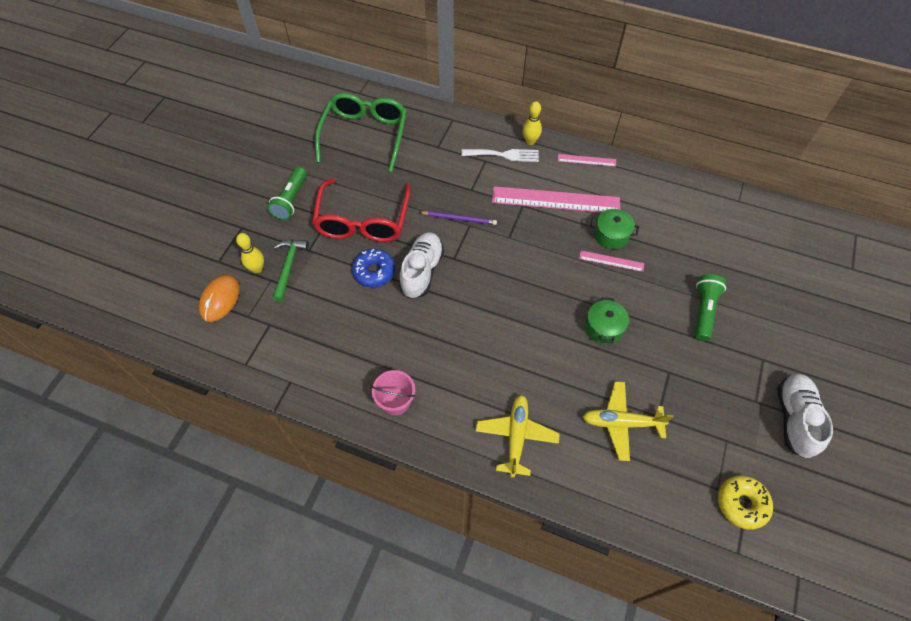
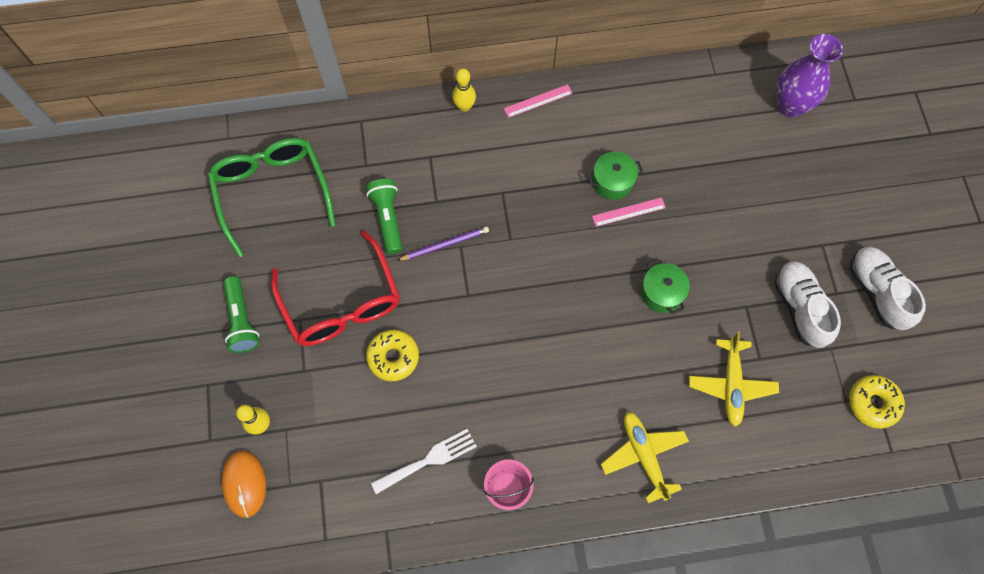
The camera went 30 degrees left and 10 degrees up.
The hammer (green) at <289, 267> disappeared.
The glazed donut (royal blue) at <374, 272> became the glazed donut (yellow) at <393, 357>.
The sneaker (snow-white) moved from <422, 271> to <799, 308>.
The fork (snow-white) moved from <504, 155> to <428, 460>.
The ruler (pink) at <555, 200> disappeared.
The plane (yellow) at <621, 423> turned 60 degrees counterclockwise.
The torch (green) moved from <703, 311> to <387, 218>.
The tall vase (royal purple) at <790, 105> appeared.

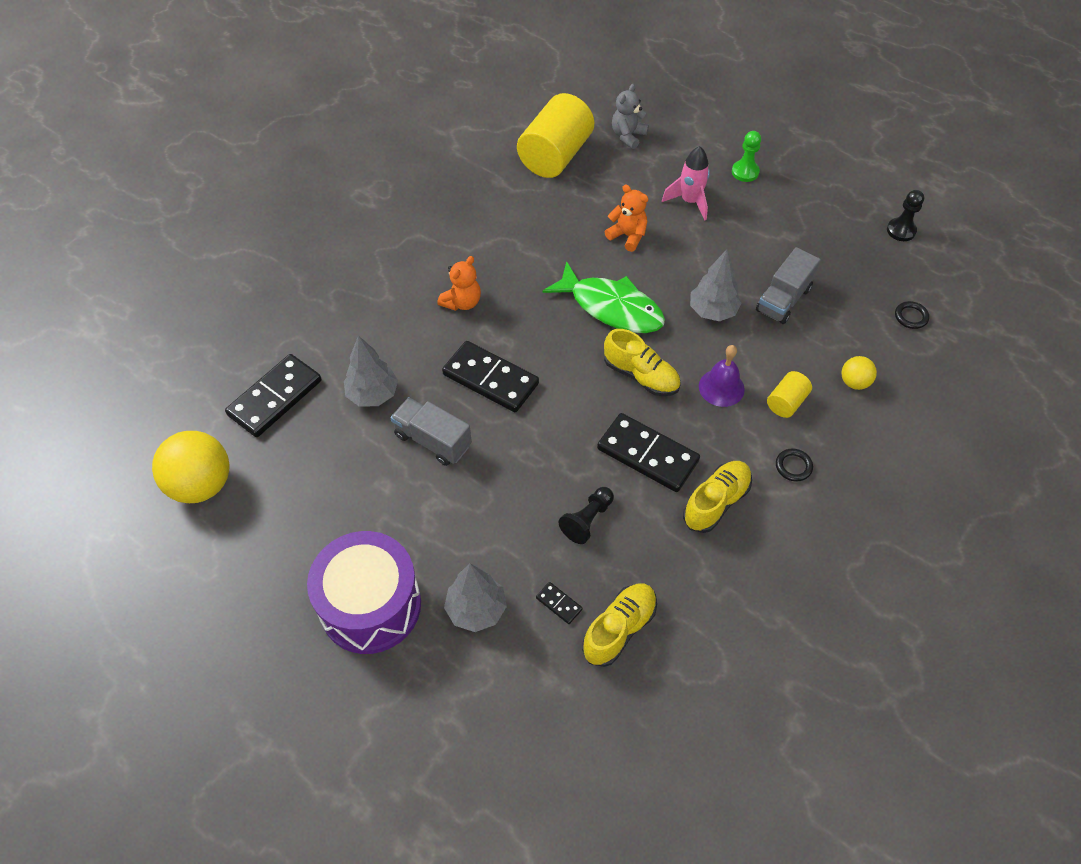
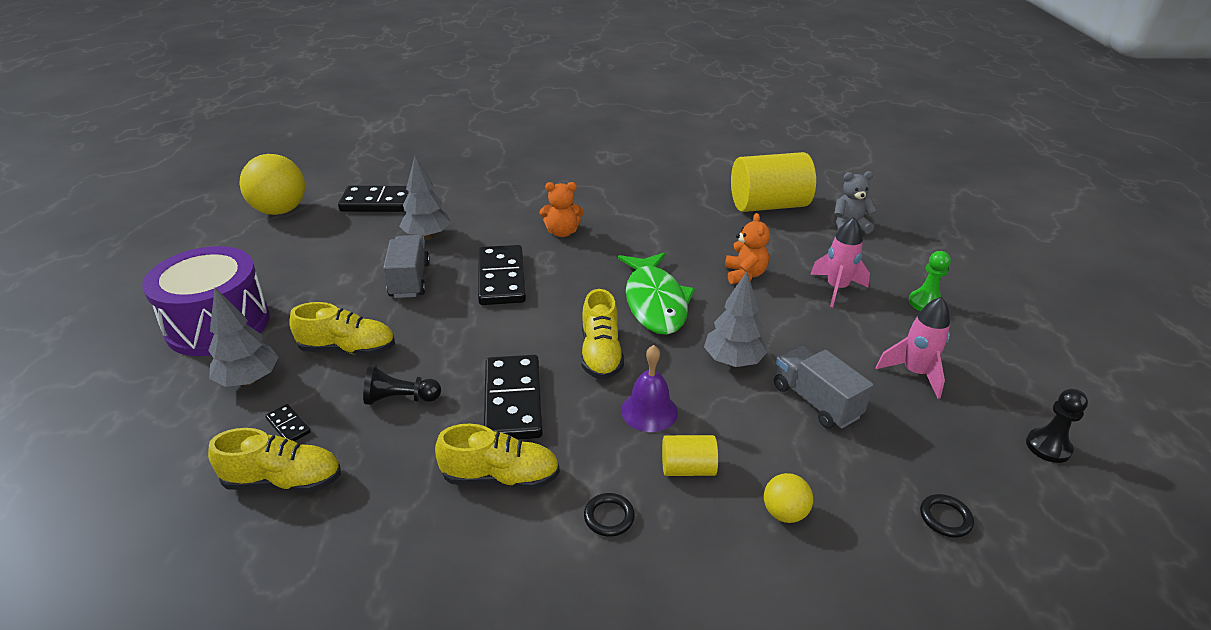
The camera went 50 degrees right and 20 degrees down.
The domino piece (black) at <559, 604> turned 45 degrees counterclockwise.
The toy truck (ash-grey) at <783, 299> turned 60 degrees clockwise.
The sneaker (yellow) at <348, 349> appeared.
The spaceship (pink) at <914, 373> appeared.

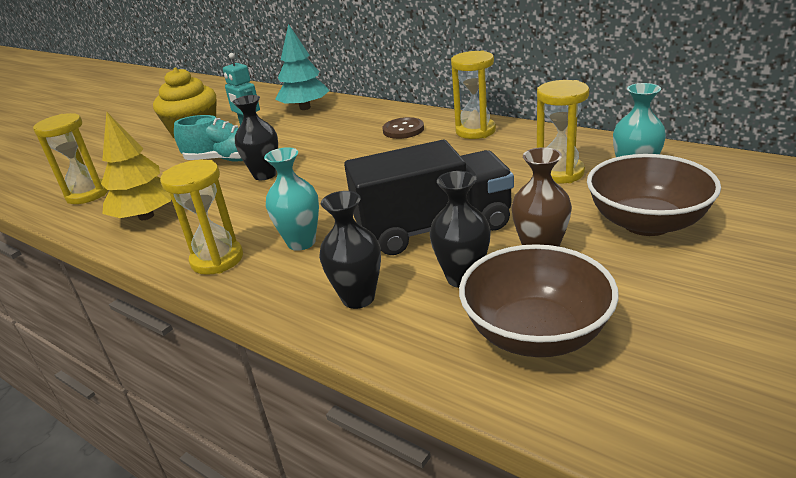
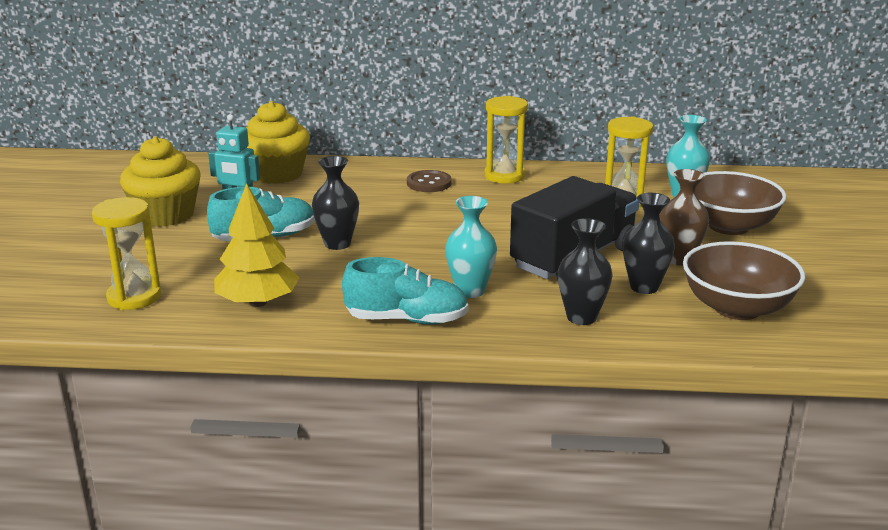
The camera went 35 degrees left and 5 degrees down.
The sand timer (yellow) at <217, 259> was replaced by the sneaker (turquoise) at <407, 320>.
The tree (turquoise) at <305, 108> was replaced by the muffin (yellow) at <277, 174>.

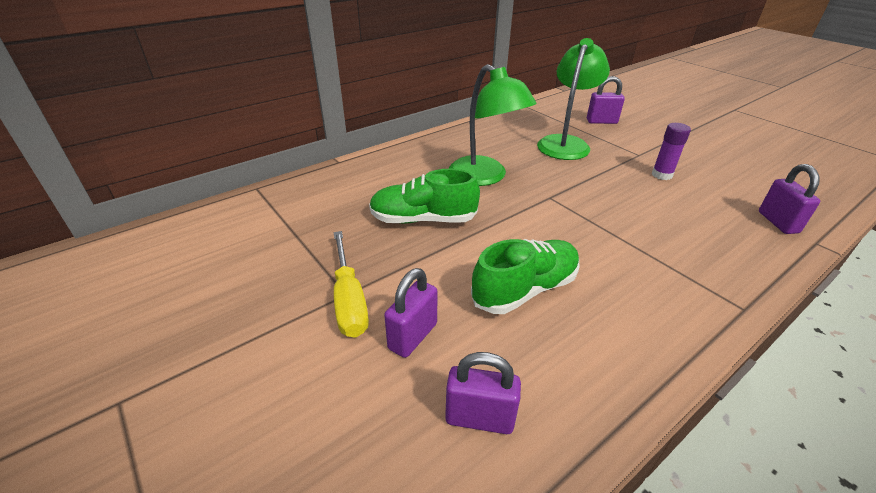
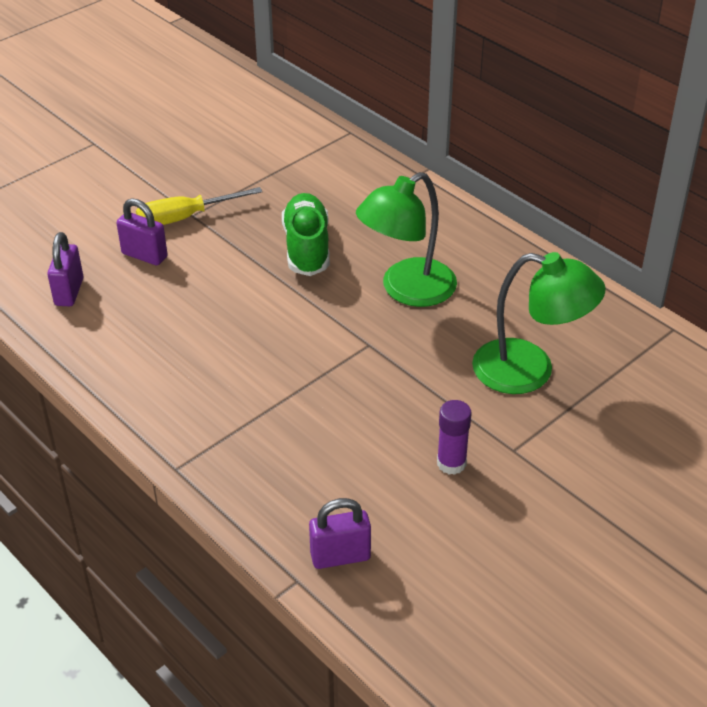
The camera went 85 degrees right and 5 degrees up.
The sneaker (green) at <525, 289> disappeared.
The small lock (royal purple) at <601, 121> disappeared.

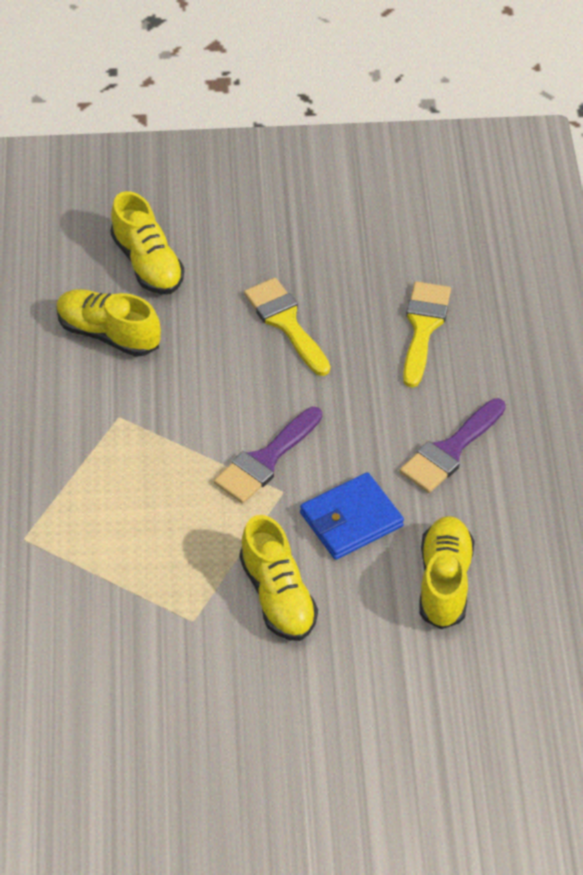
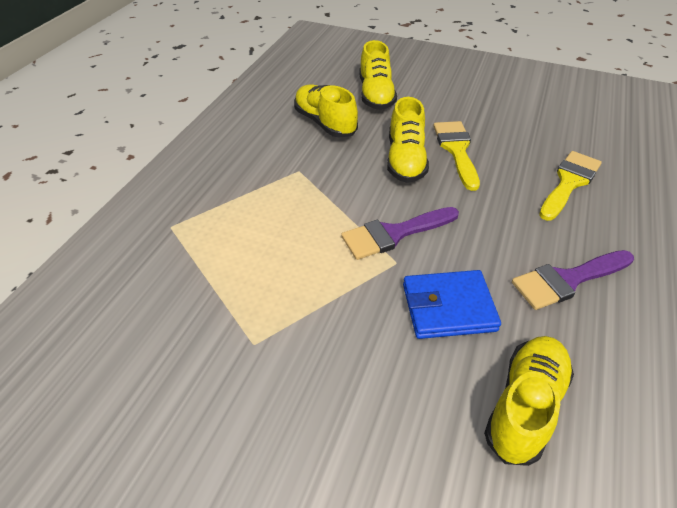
The camera went 25 degrees right and 5 degrees down.
The sneaker (yellow) moved from <278, 596> to <405, 160>.

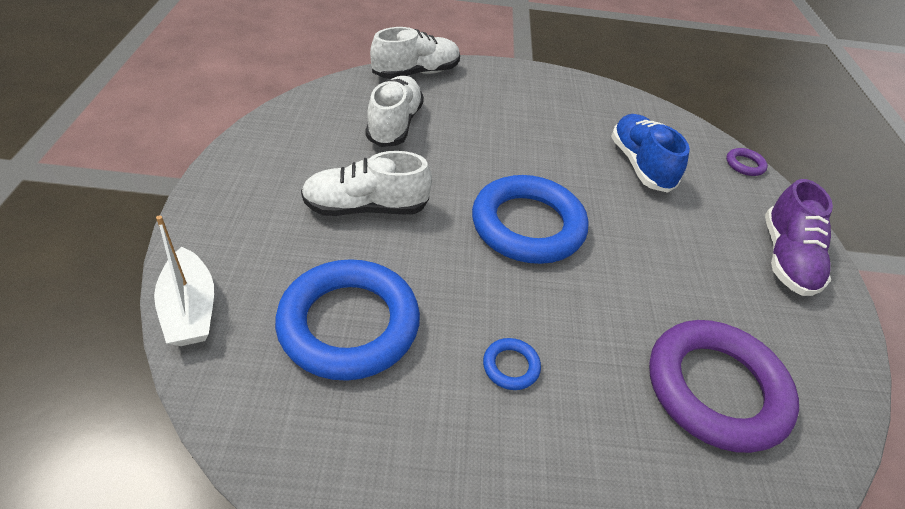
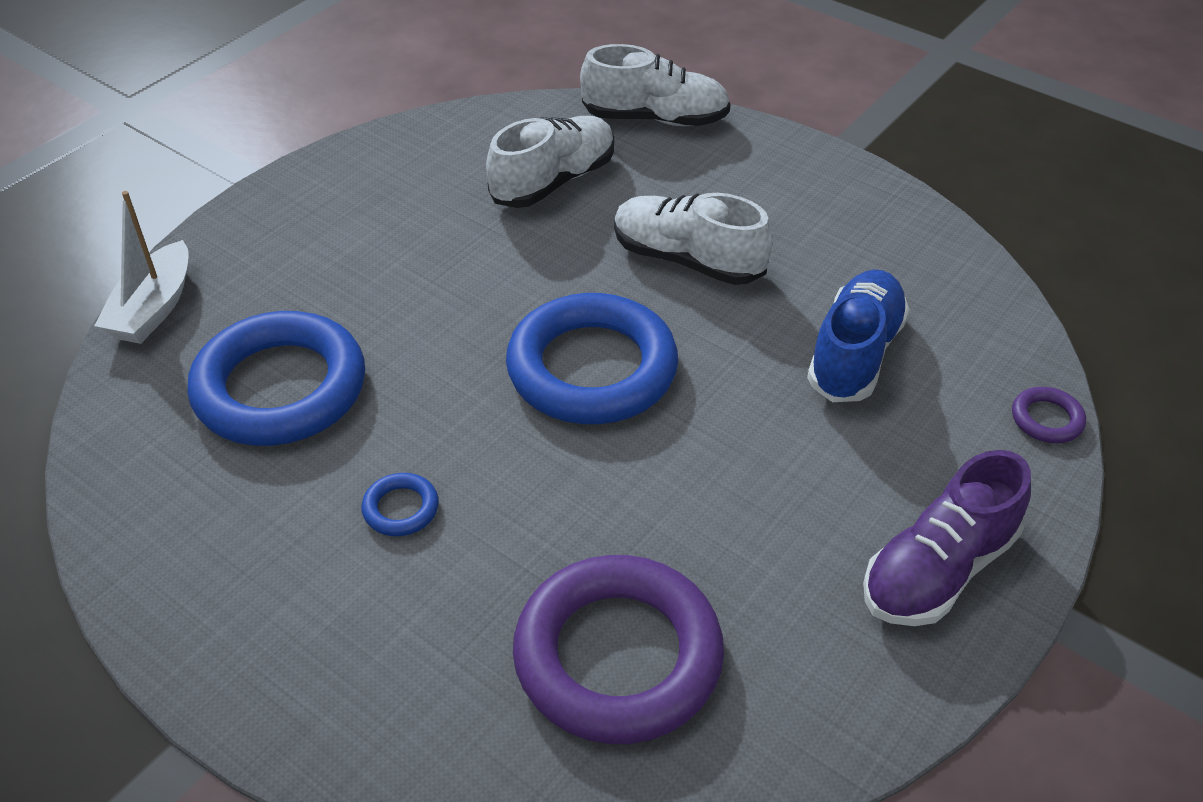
The camera went 40 degrees right and 0 degrees up.
The sneaker (snow-white) moved from <365, 208> to <687, 260>.

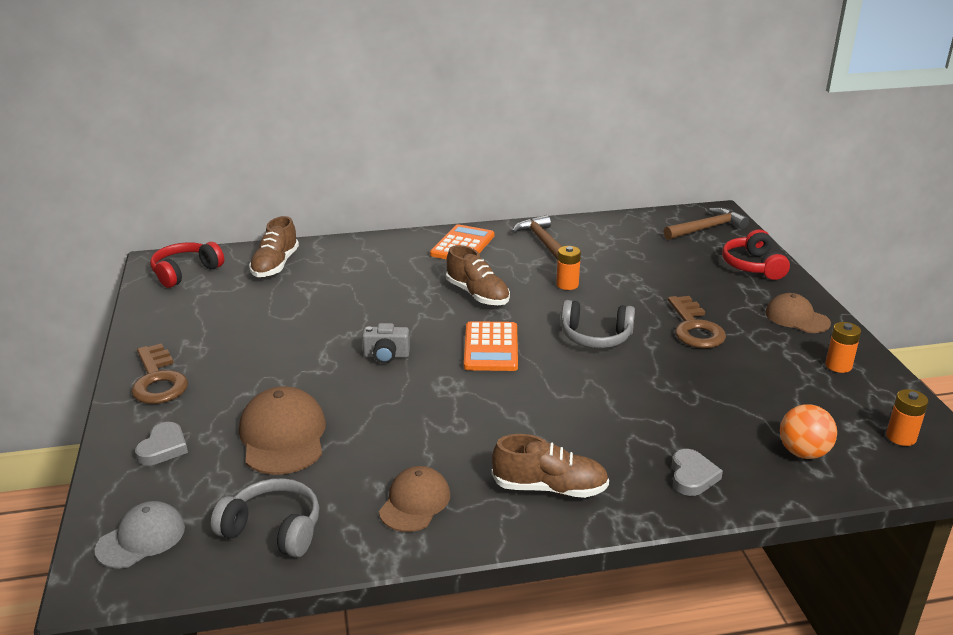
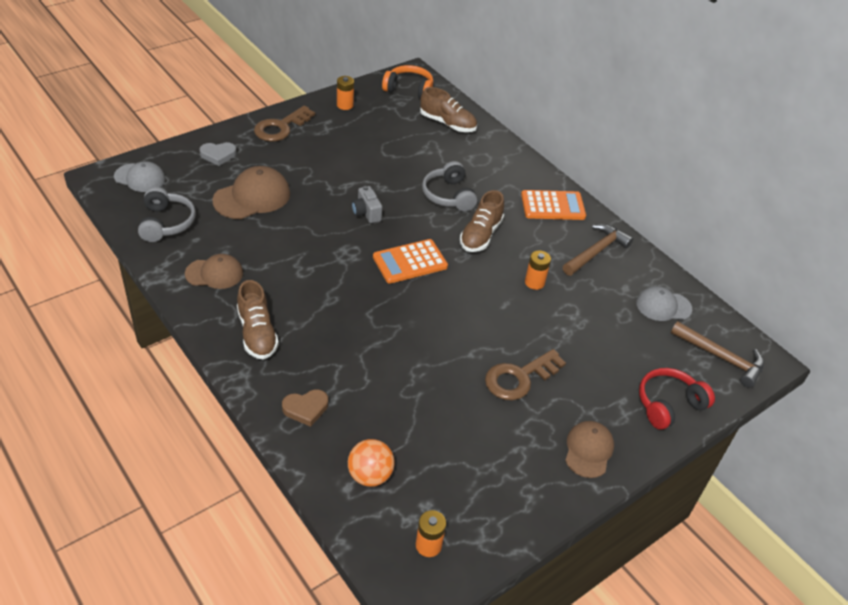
The camera went 60 degrees right and 15 degrees up.
The headphones (crimson) at <185, 272> became the headphones (bright orange) at <409, 89>.
The sneaker (dark brown) at <275, 265> turned 135 degrees counterclockwise.
The headphones (ash-grey) moved from <595, 337> to <448, 195>.
The heart (ash-grey) at <692, 476> became the heart (dark brown) at <306, 409>.
The battery (bright orange) moved from <838, 366> to <345, 105>.
The baseball cap (ash-grey) at <663, 306> appeared.

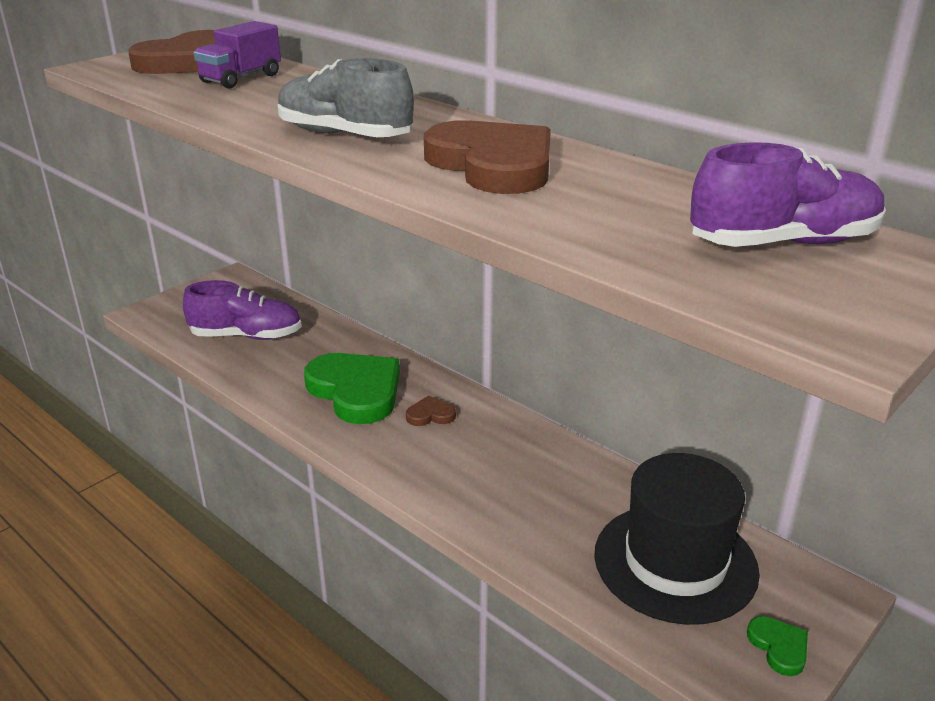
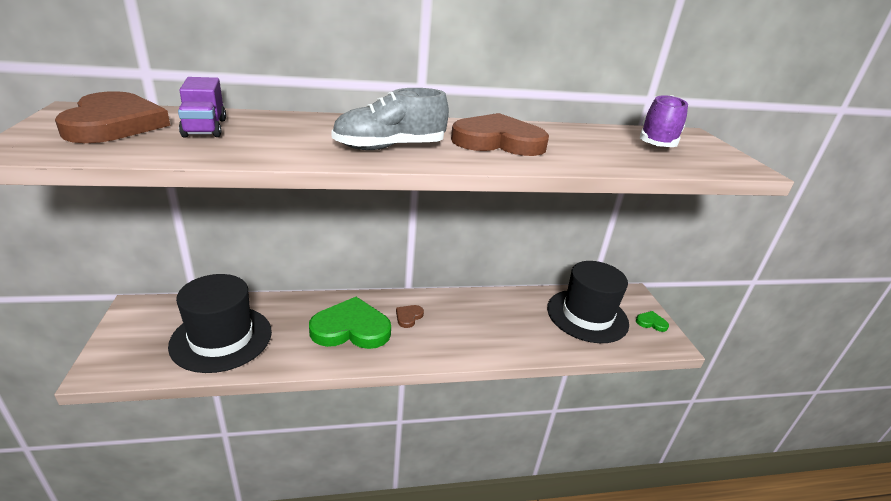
The camera went 55 degrees left and 0 degrees up.
The sneaker (royal purple) at <246, 336> was replaced by the top hat (black) at <221, 338>.

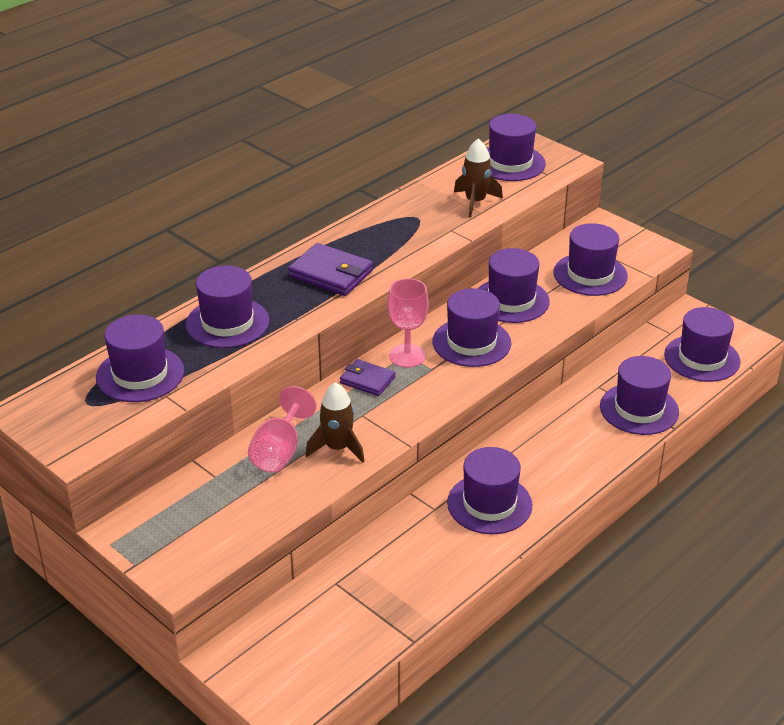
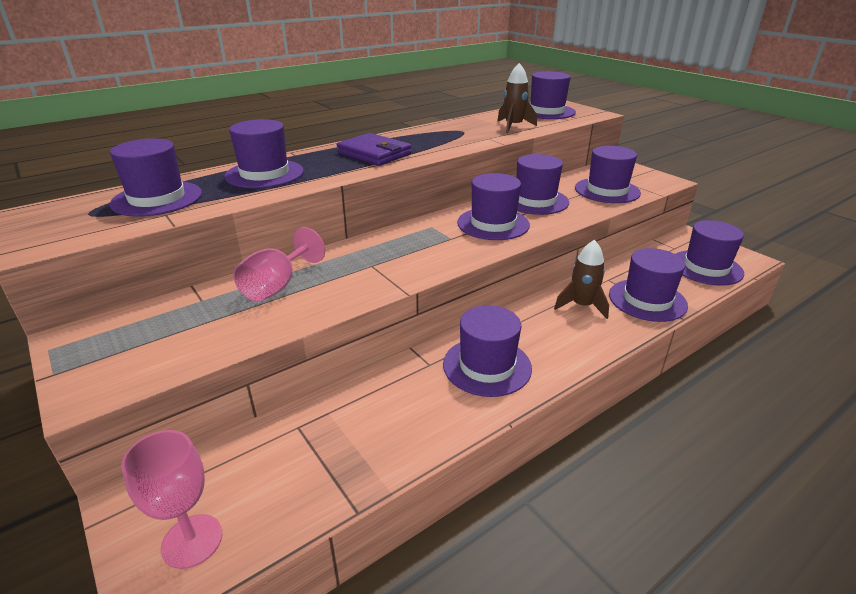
The camera went 10 degrees right and 5 degrees down.
The spaceship (dark brown) moved from <337, 448> to <581, 306>.
The billfold (royal purple) at <367, 380> disappeared.
The chalice (pink) moved from <407, 356> to <192, 541>.

